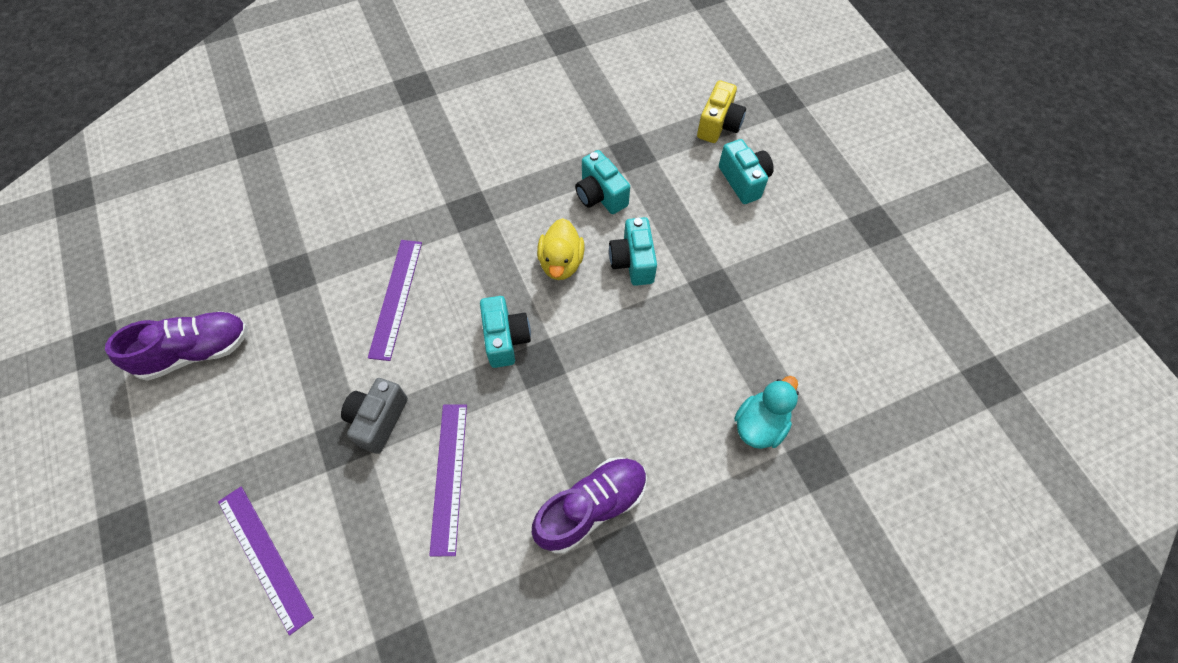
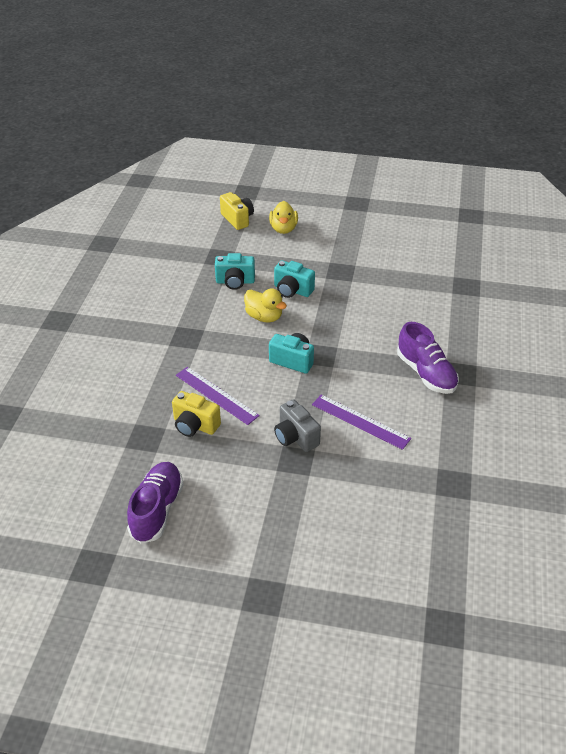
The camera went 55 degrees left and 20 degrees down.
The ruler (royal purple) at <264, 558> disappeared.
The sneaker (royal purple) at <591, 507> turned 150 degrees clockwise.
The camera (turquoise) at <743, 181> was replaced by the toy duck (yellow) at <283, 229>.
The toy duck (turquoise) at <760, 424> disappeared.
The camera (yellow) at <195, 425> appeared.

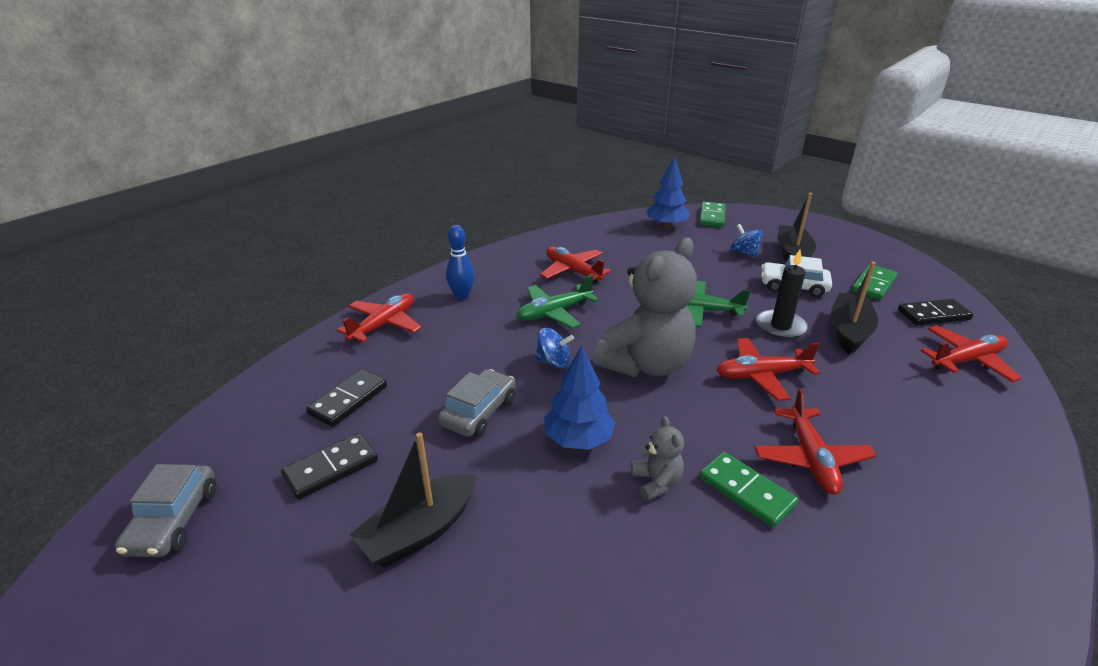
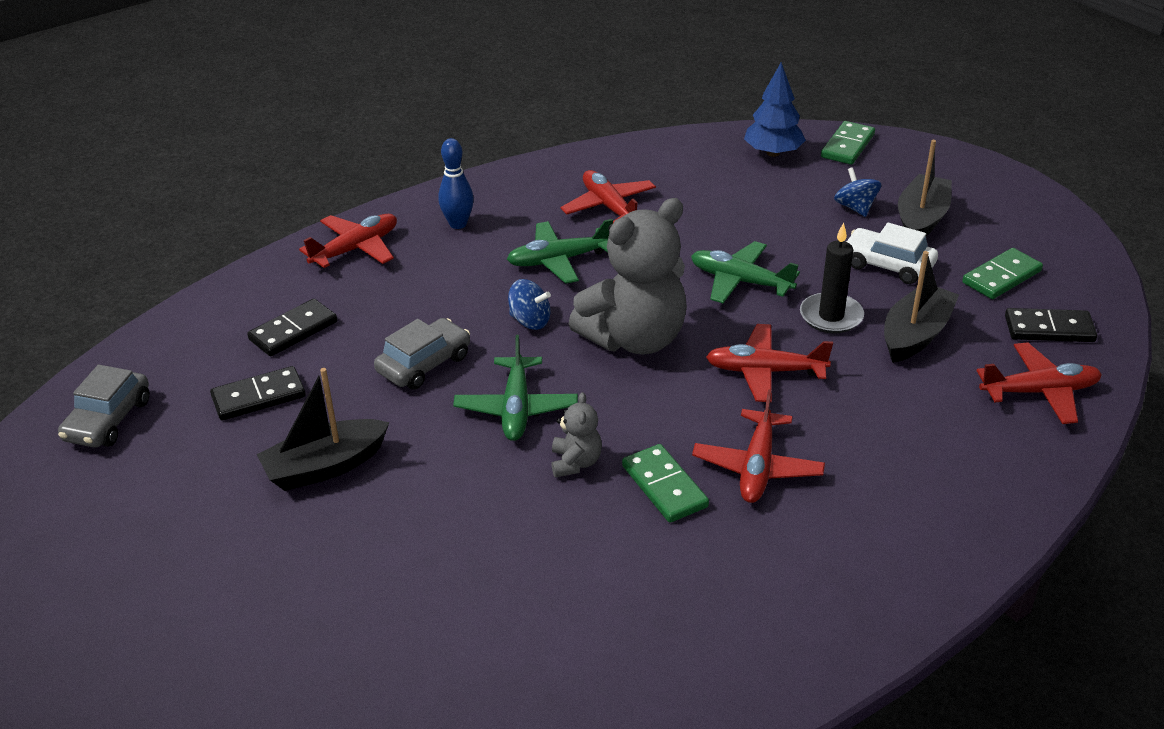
The camera went 15 degrees right and 5 degrees up.
The tree (royal blue) at <578, 439> was replaced by the plane (green) at <516, 408>.

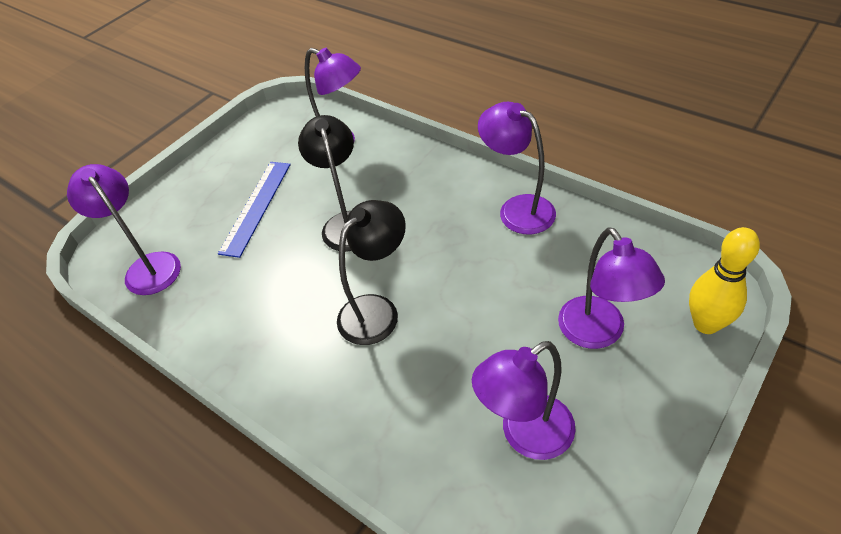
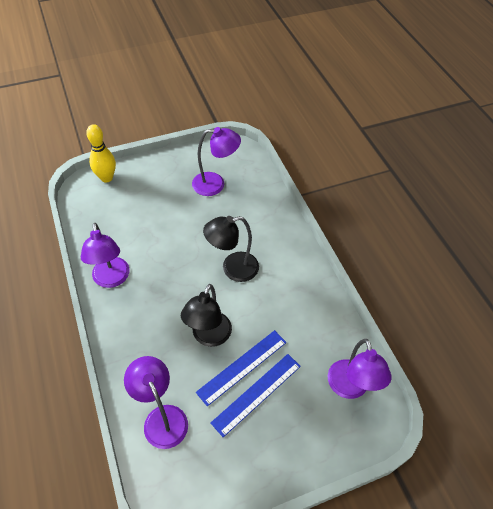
The camera went 155 degrees left and 5 degrees up.
The lamp (royal purple) at <598, 333> disappeared.
The ruler (royal blue) at <242, 367> appeared.

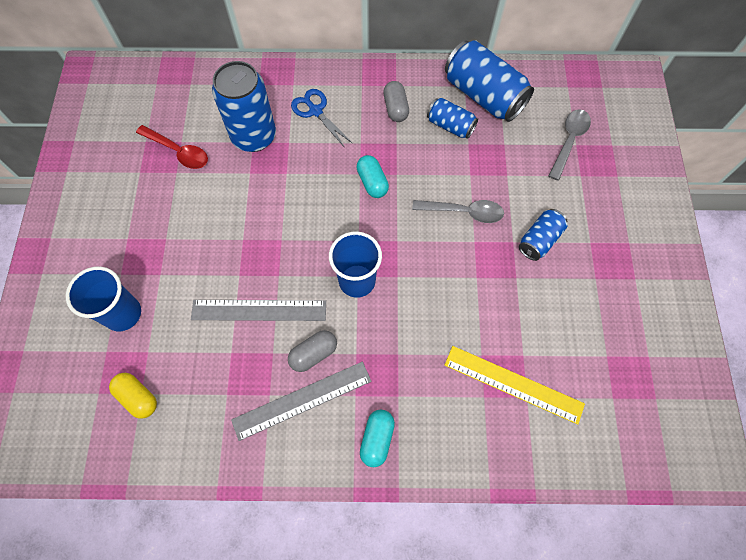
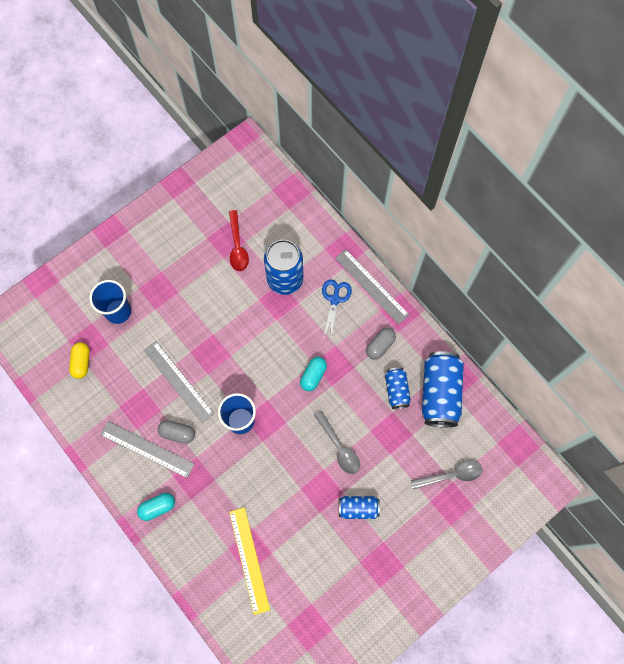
The camera went 50 degrees right and 5 degrees up.
The ruler (ash-grey) at <371, 286> appeared.

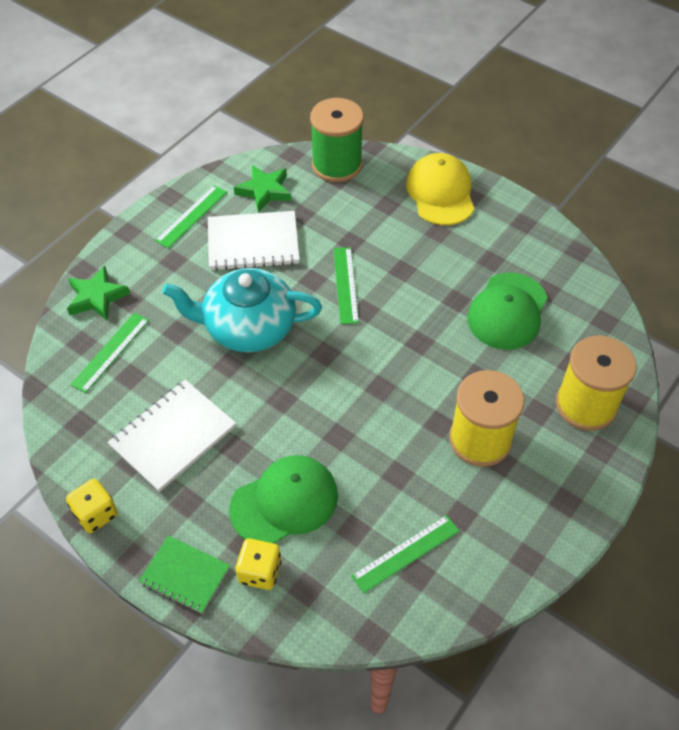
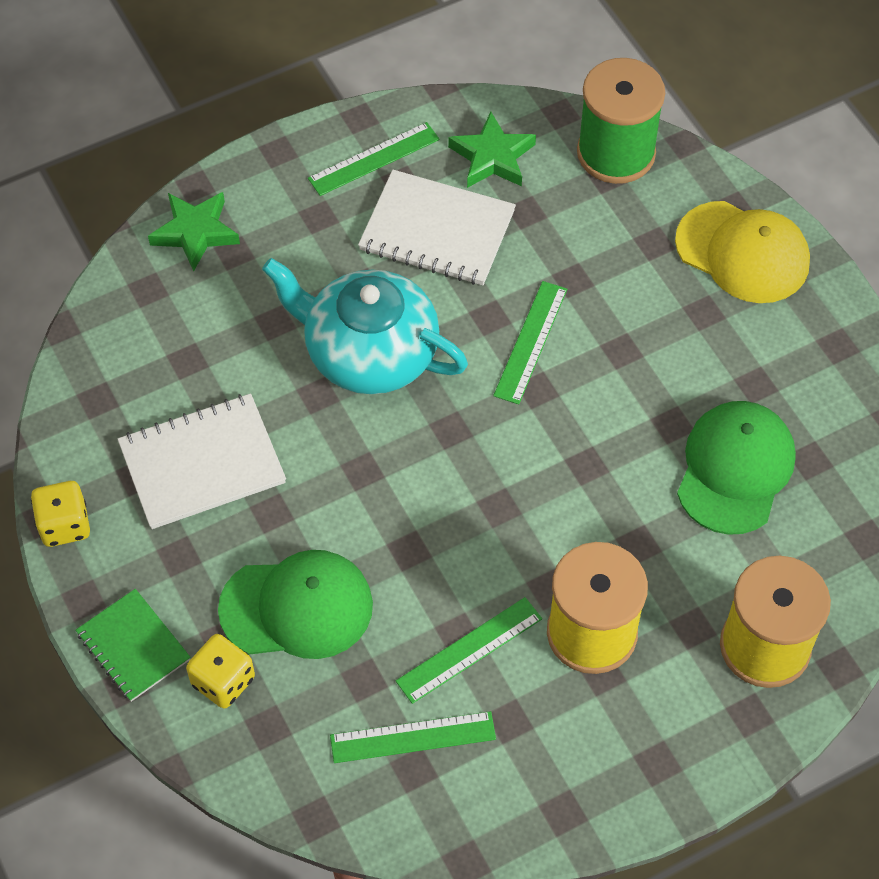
The camera went 25 degrees right and 5 degrees up.
The ruler (green) moved from <111, 352> to <469, 650>.
The baseball cap (yellow) at <440, 193> turned 105 degrees clockwise.
The baseball cap (green) at <507, 311> turned 150 degrees clockwise.

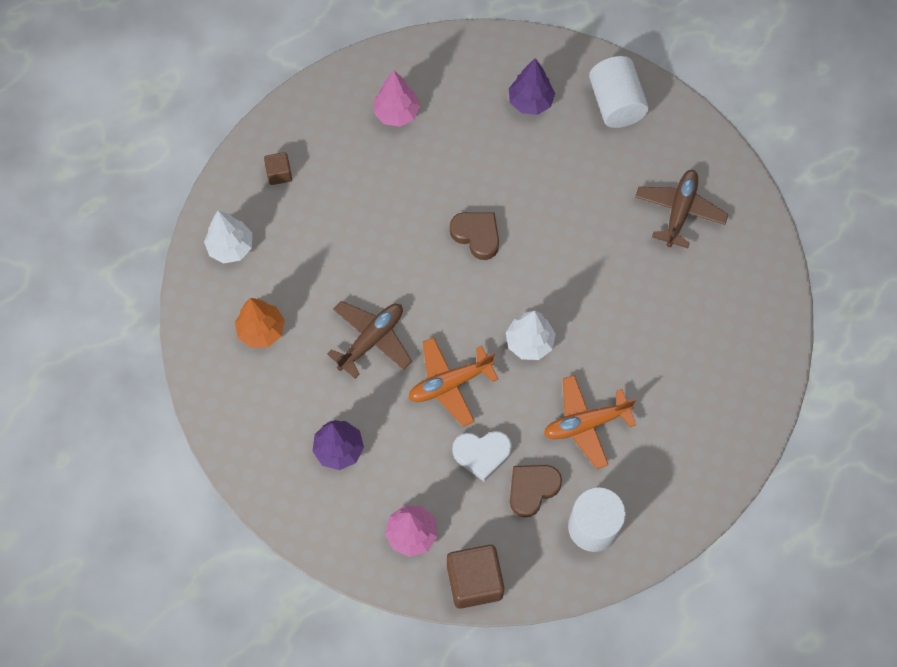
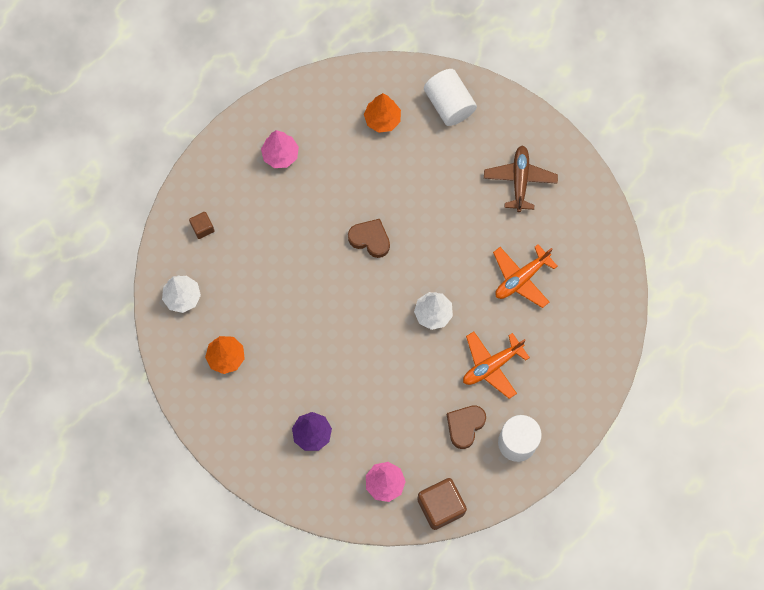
The camera went 15 degrees left and 5 degrees up.
The plane (dark brown) at <371, 340> disappeared.
The plane (bright orange) moved from <450, 383> to <521, 278>.
The heart (snow-white) at <482, 454> disappeared.
The tree (royal purple) at <530, 102> became the tree (bright orange) at <382, 120>.

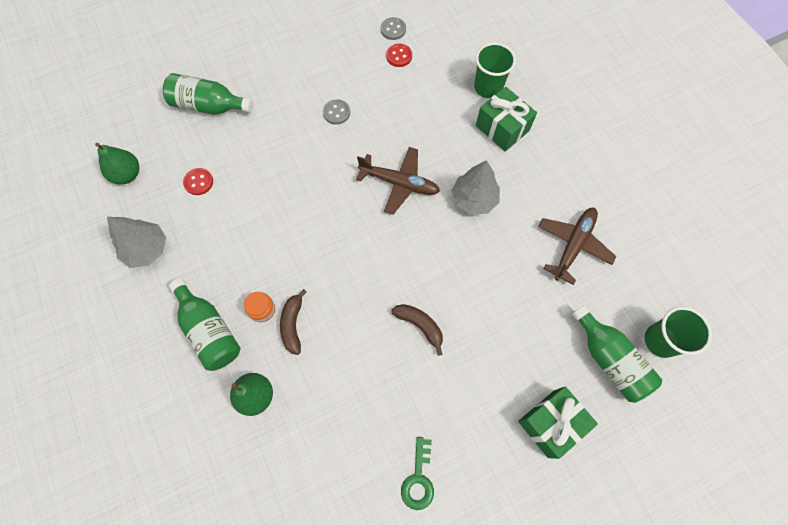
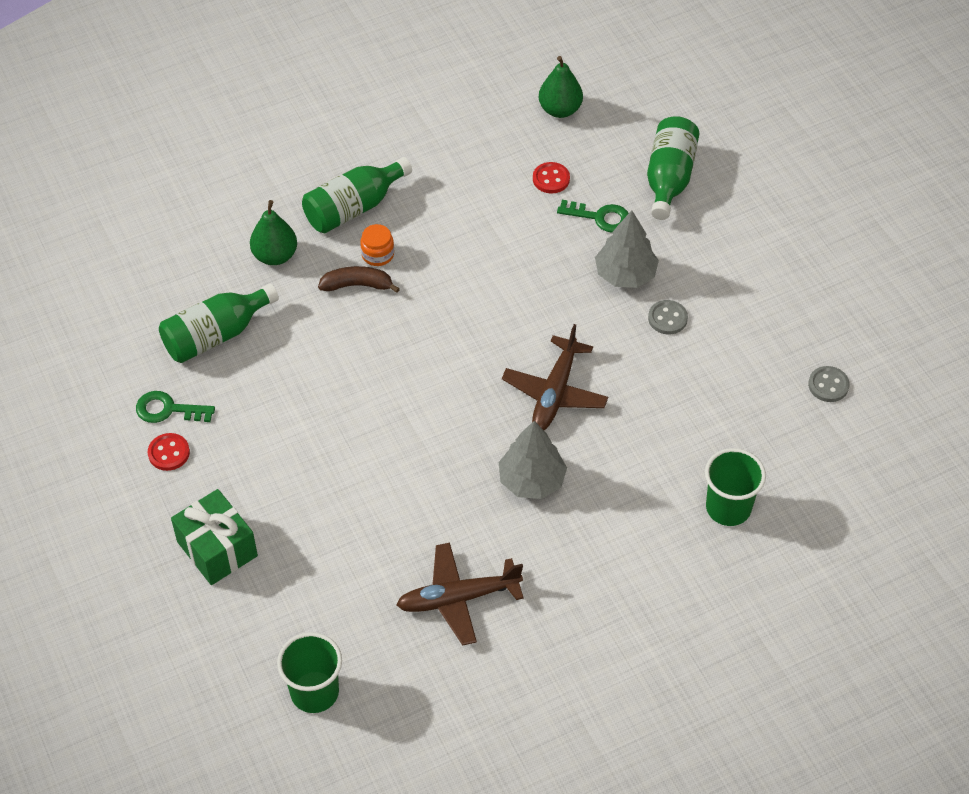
The camera went 90 degrees right and 15 degrees down.
The tree (ash-grey) moved from <147, 249> to <625, 274>.
The button (crimson) moved from <399, 56> to <169, 453>.
The banana fruit (dark brown) at <420, 326> disappeared.
The gift (green) at <502, 128> disappeared.
The plane (dark brown) at <573, 245> turned 135 degrees clockwise.
The drink bottle (green) moved from <609, 359> to <216, 335>.
The latchkey (green) at <600, 217> appeared.

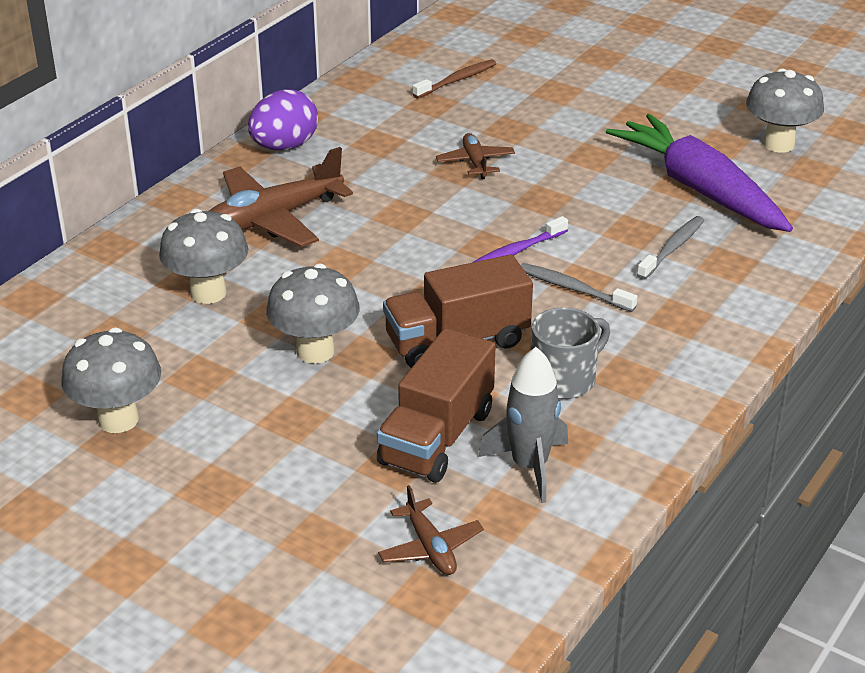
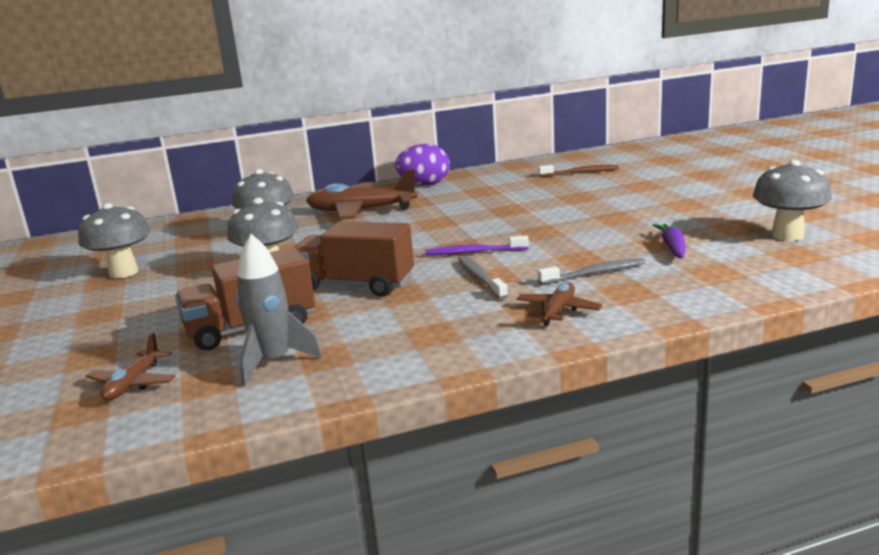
The camera went 40 degrees right and 15 degrees down.
The plane (dark brown) moved from <475, 162> to <558, 311>.
The tea mug (ash-grey) at <564, 379> disappeared.
The carrot (royal purple) at <699, 189> changed to 0.44 times the size.

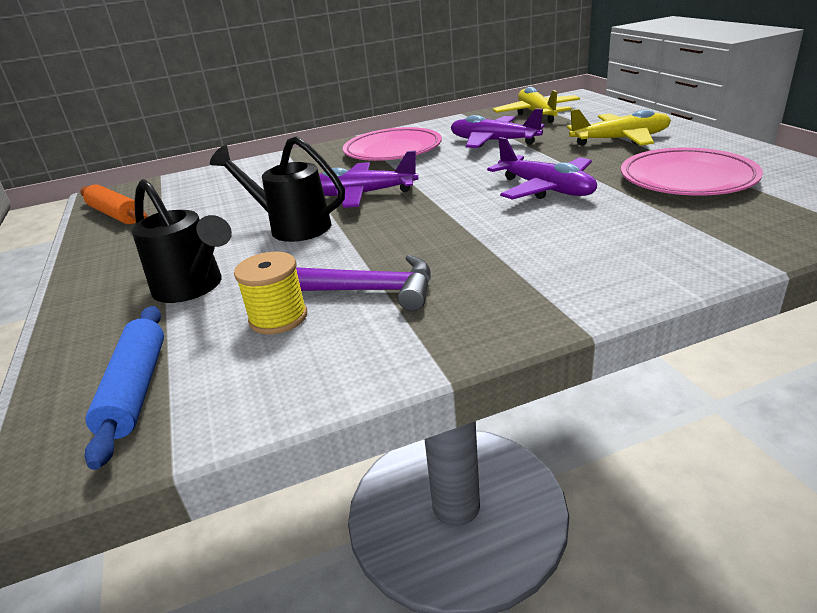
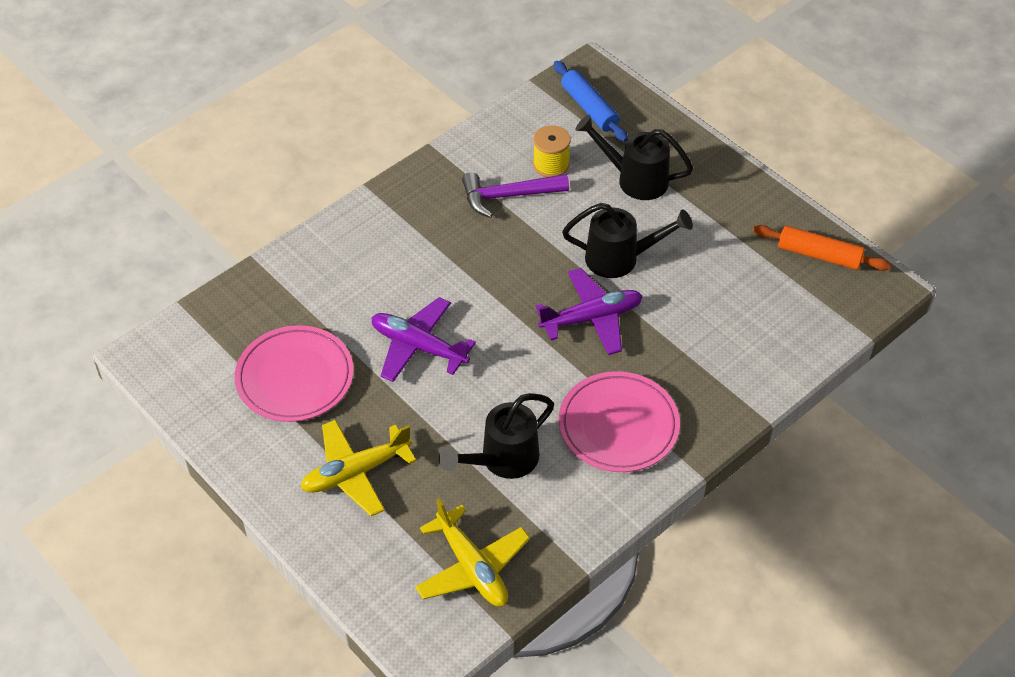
The camera went 155 degrees right and 20 degrees up.
The plane (royal purple) at <493, 141> was replaced by the sprinkling can (black) at <502, 460>.

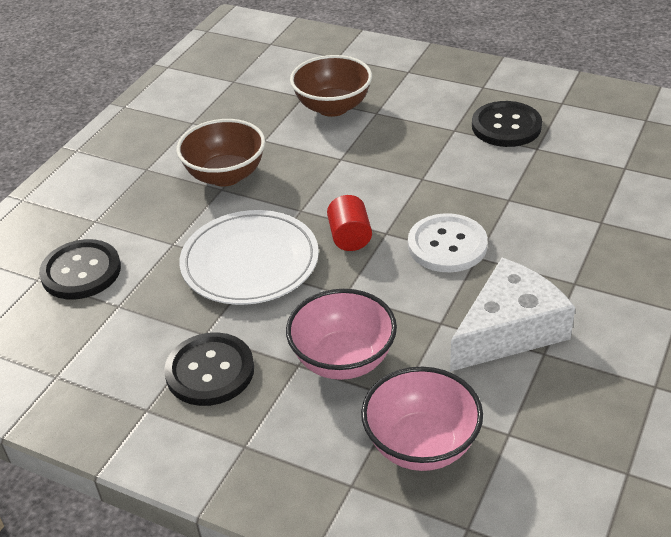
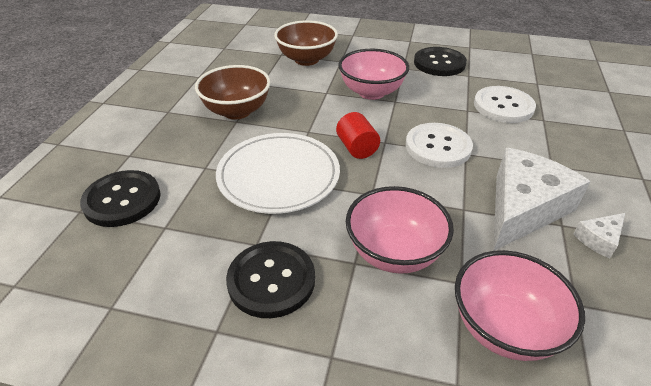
The camera went 15 degrees left and 0 degrees up.
The deep dish (pink) at <371, 92> appeared.
The button (snow-white) at <503, 106> appeared.
The cheese (snow-white) at <599, 239> appeared.

